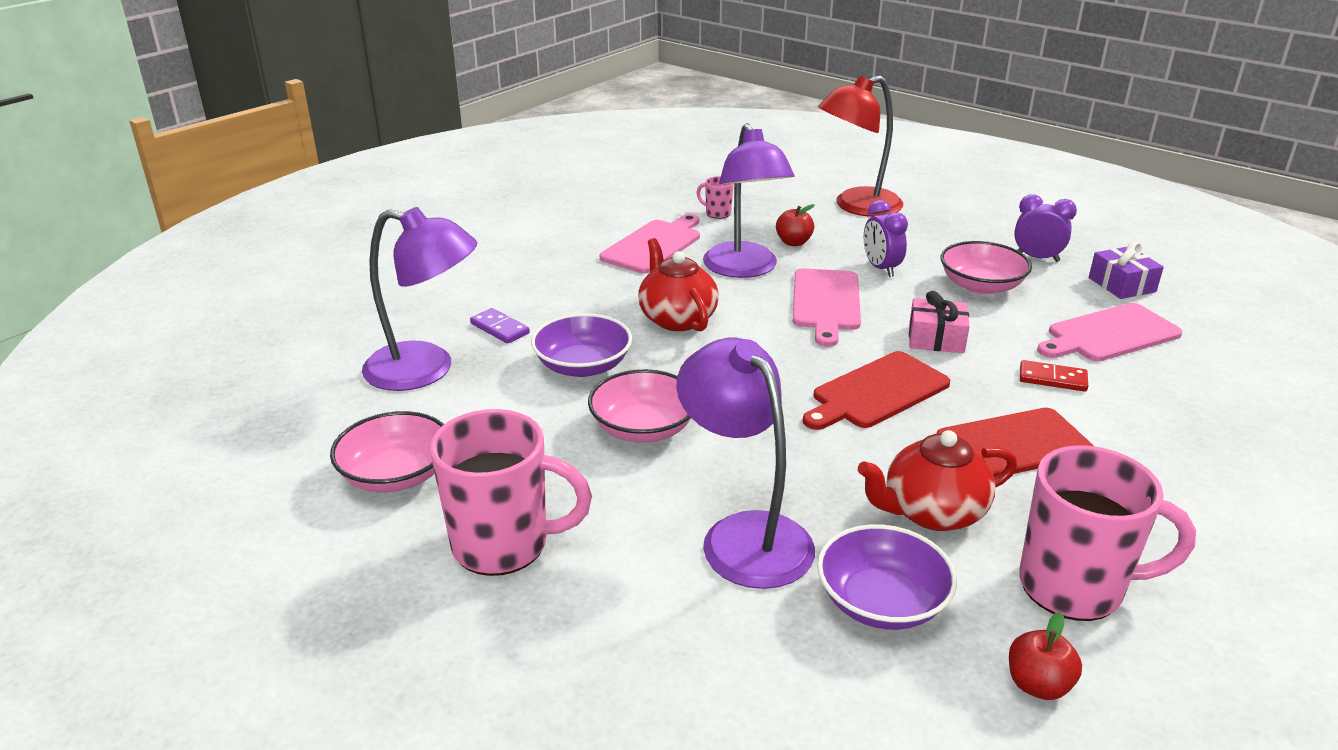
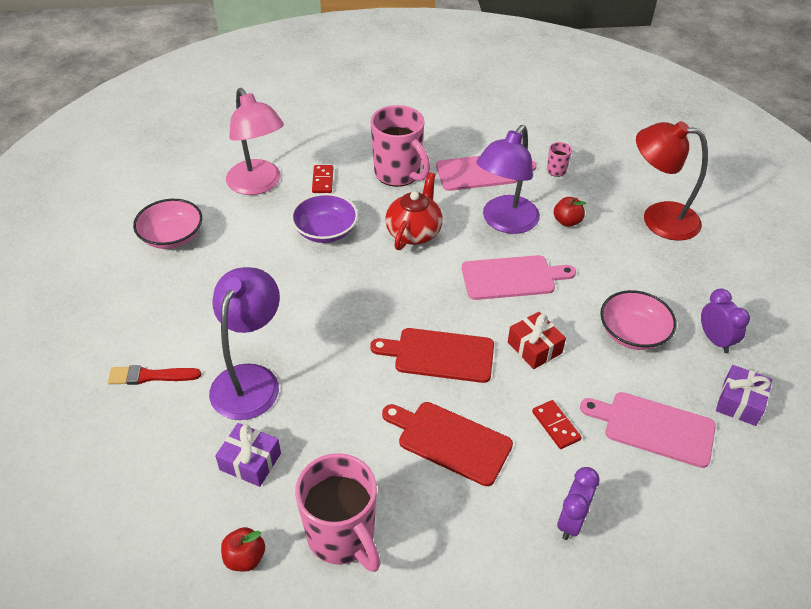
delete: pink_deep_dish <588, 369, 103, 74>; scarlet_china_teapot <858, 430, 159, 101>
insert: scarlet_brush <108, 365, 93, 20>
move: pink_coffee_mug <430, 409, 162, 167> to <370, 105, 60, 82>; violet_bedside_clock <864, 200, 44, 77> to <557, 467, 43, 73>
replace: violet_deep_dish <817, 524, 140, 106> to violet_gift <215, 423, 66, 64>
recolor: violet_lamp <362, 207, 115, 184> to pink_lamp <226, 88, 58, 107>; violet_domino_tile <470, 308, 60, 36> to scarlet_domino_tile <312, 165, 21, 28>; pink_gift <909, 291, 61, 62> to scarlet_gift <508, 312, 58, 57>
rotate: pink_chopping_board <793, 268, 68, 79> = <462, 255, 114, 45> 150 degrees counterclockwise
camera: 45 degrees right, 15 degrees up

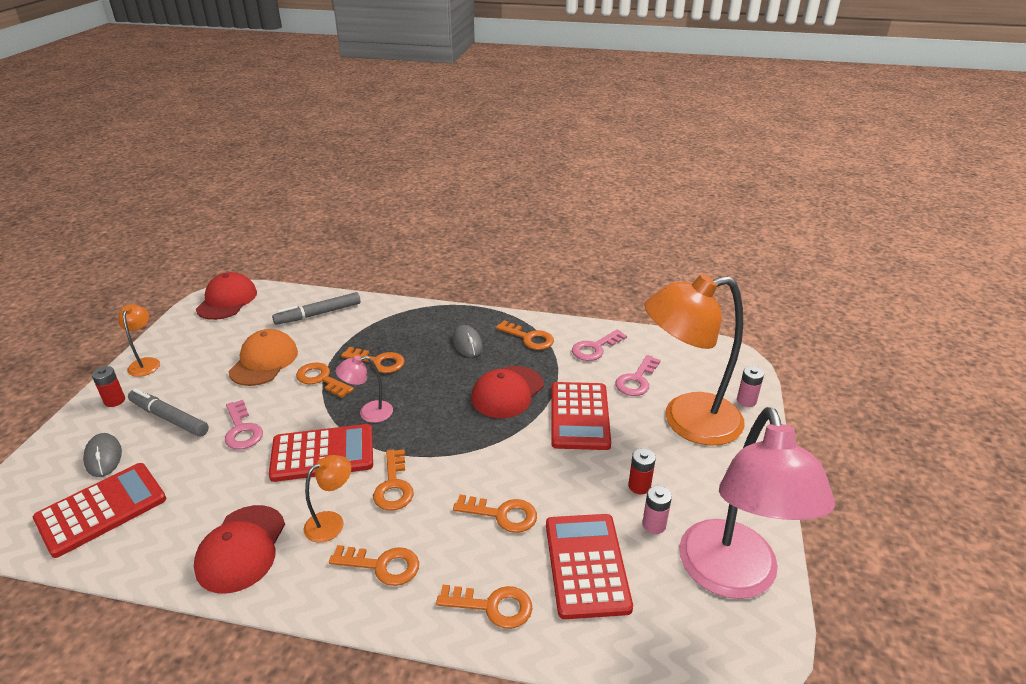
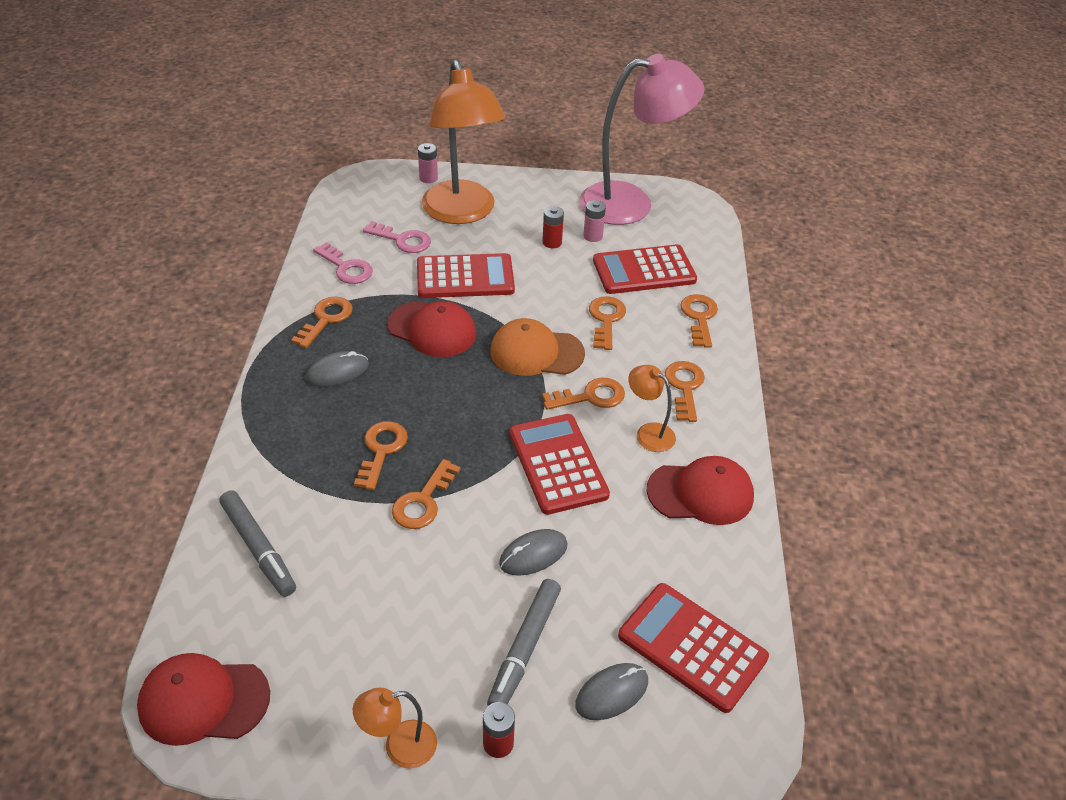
delete: pink_lamp <336, 356, 57, 67>
move: orange-coloured_peaked_cap <229, 329, 69, 57> to <491, 318, 94, 58>
replace: pink_key <225, 400, 38, 49> to gray_PC_mouse <499, 529, 68, 47>
camera: 100 degrees left, 10 degrees up

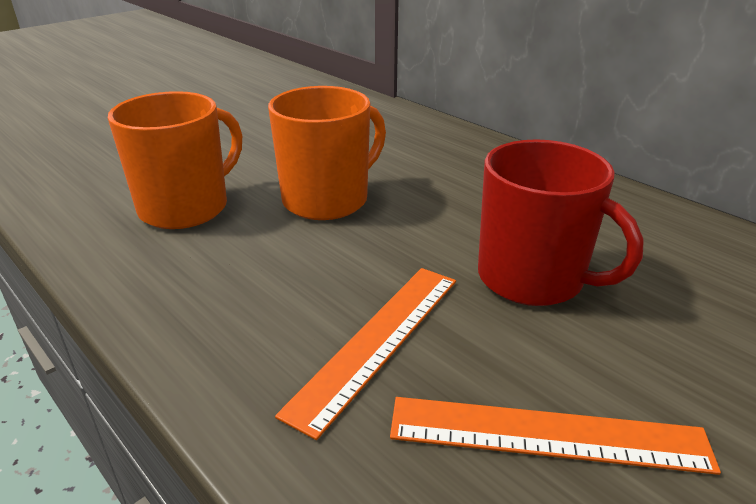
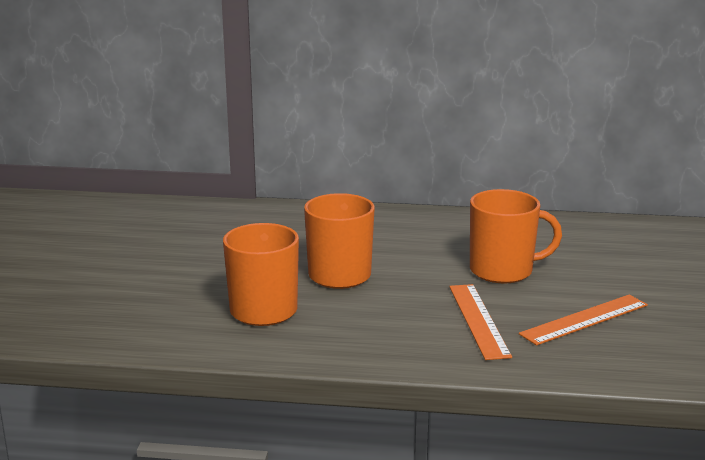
recolor: scarlet_coffee_mug <478, 139, 166, 167> to orange-coloured_coffee_mug <470, 189, 92, 94>
camera: 40 degrees left, 10 degrees down

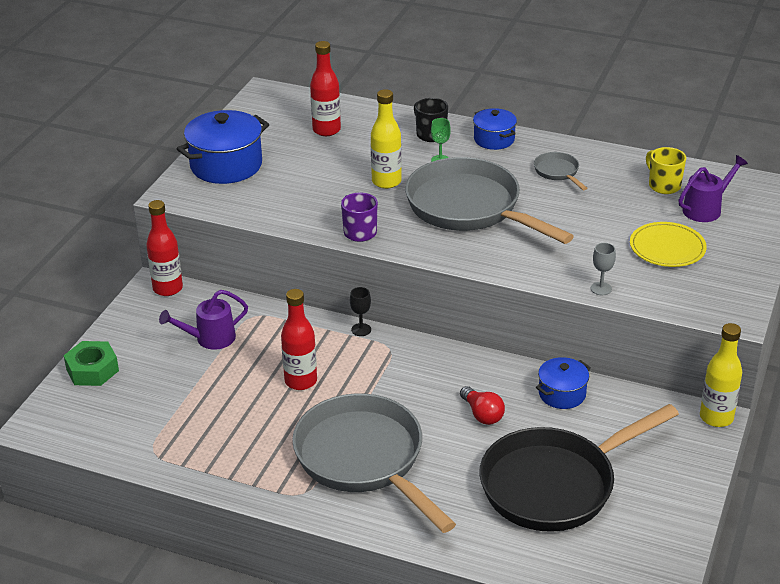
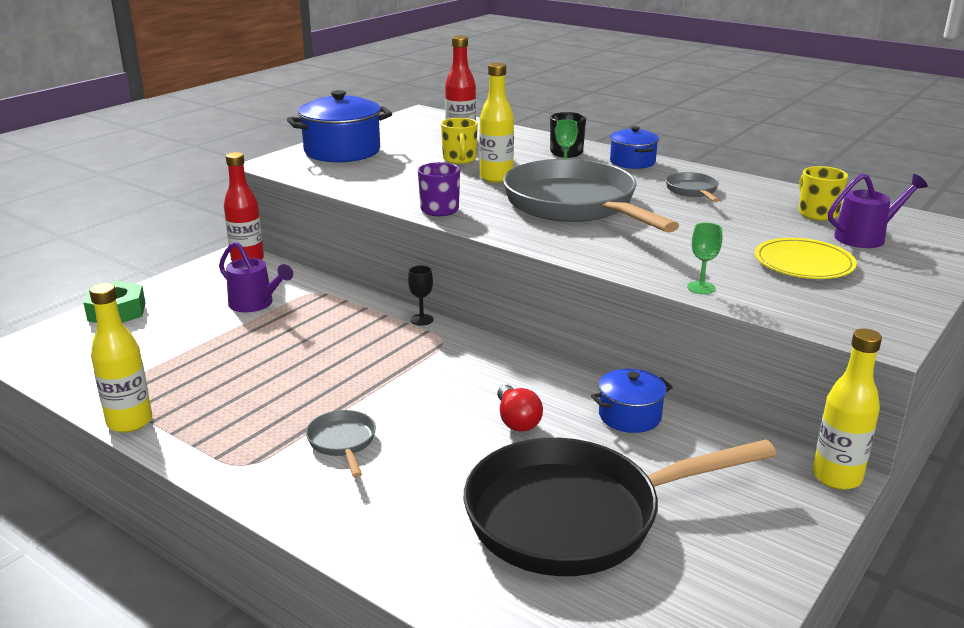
delete: scarlet_bottle <281, 289, 36, 101>
insert: golden_bottle <89, 283, 63, 150>; golden_coffee_mug <441, 118, 37, 46>
recolor: gray_goblet <591, 243, 25, 52> to emerald_goblet <687, 223, 35, 71>
rotate: violet_sprinkling_can <159, 290, 89, 60> = <219, 241, 74, 71> 135 degrees counterclockwise
resize: gray_pan <292, 394, 164, 139> = <306, 410, 70, 67> x0.41
camera: 15 degrees right, 10 degrees down

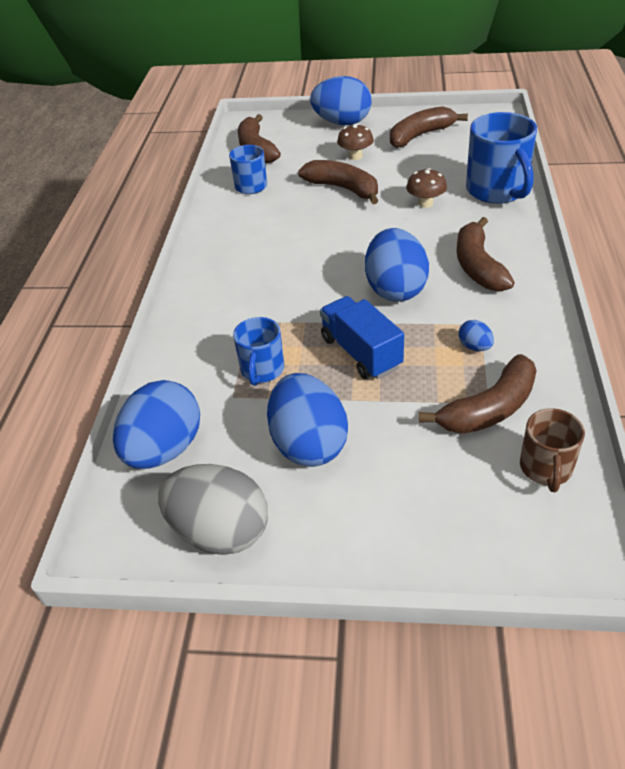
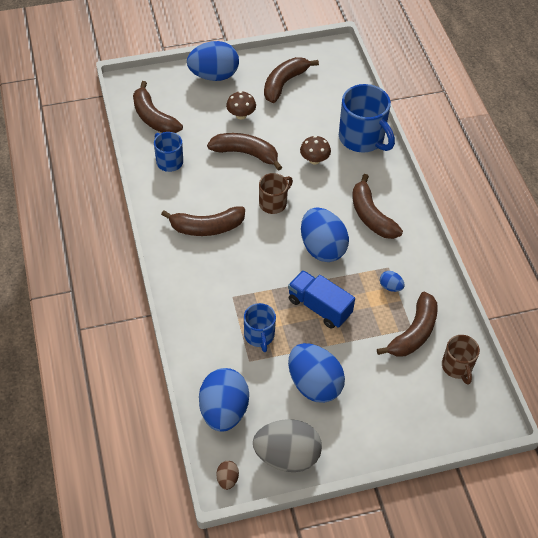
insert: russet_banana_fruit <161, 207, 84, 29>; russet_egg <217, 461, 22, 29>; russet_coffee_mug <259, 173, 34, 41>
camera: 25 degrees left, 10 degrees up

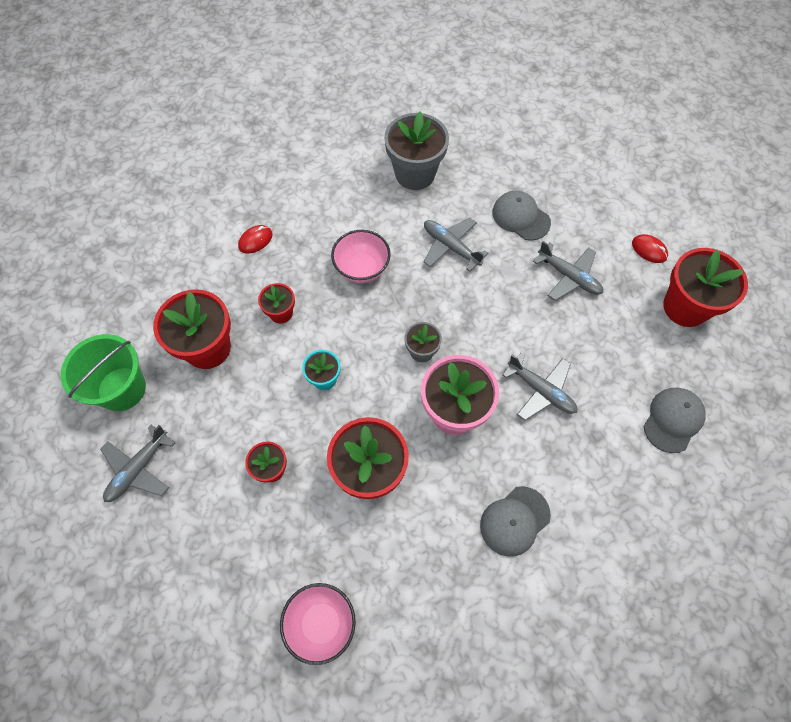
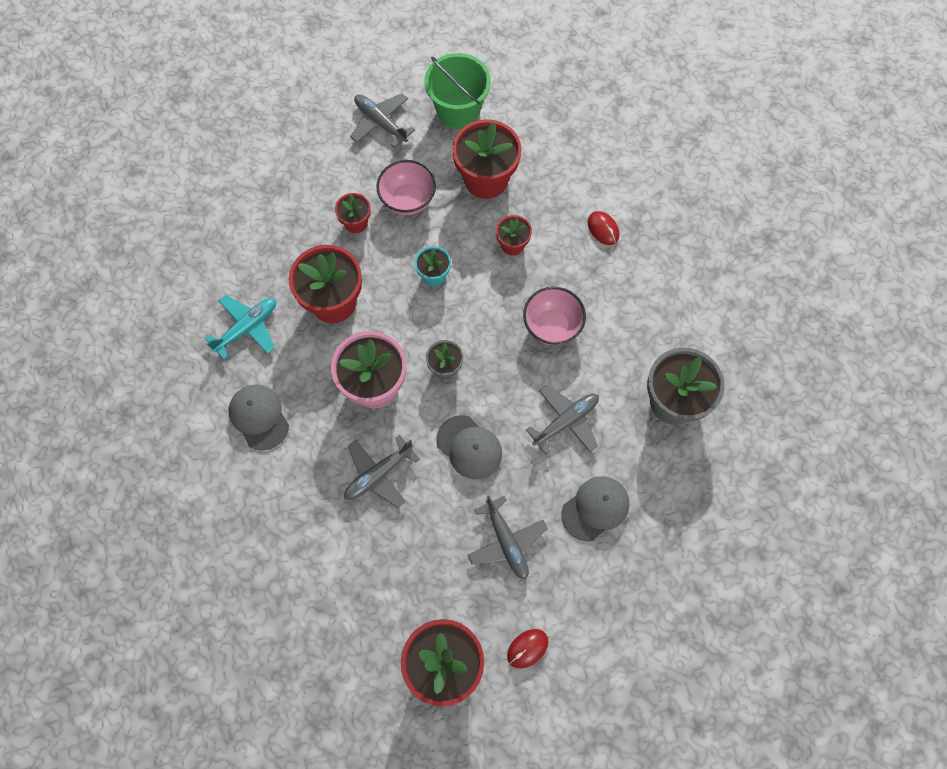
insert: teal_toy_plane <205, 295, 71, 65>
move: pink_deep_dish <280, 583, 76, 82> to <376, 160, 60, 55>; gray_peaked_cap <644, 388, 61, 65> to <436, 415, 66, 64>
rotate: gray_toy_plane <533, 241, 70, 60> = <468, 496, 80, 84> 75 degrees counterclockwise
camera: 100 degrees right, 5 degrees up

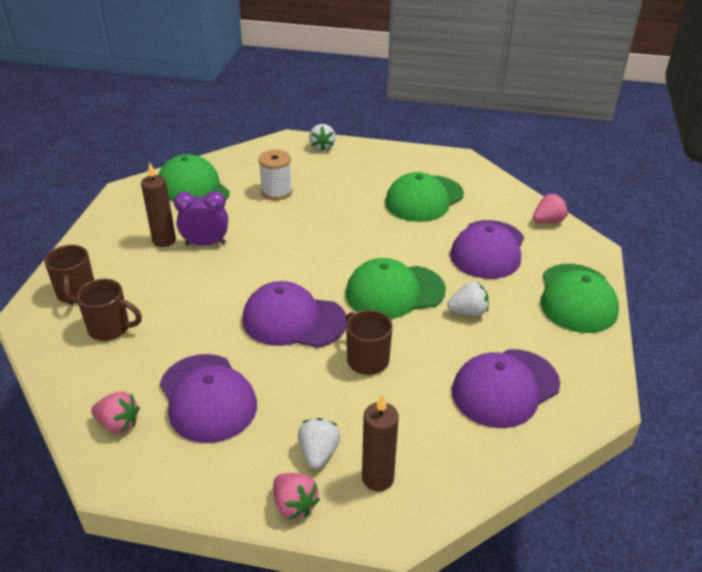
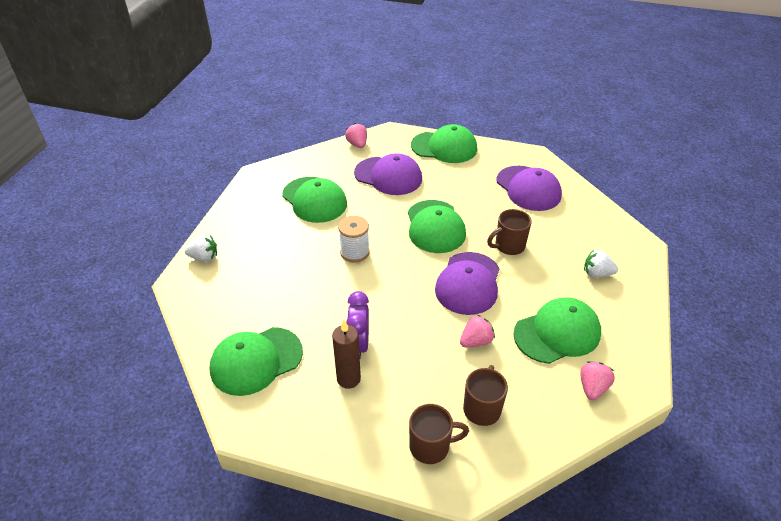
delete: russet_pillar_candle <362, 394, 37, 97>; white_toy_strawberry <447, 282, 42, 34>
move: white_spool <258, 150, 34, 50> to <338, 216, 32, 47>; pink_toy_strawberry <273, 473, 47, 47> to <460, 315, 35, 32>
recolor: violet_peaked_cap <160, 354, 97, 89> to emerald_peaked_cap <513, 297, 88, 67>
camera: 85 degrees left, 5 degrees up

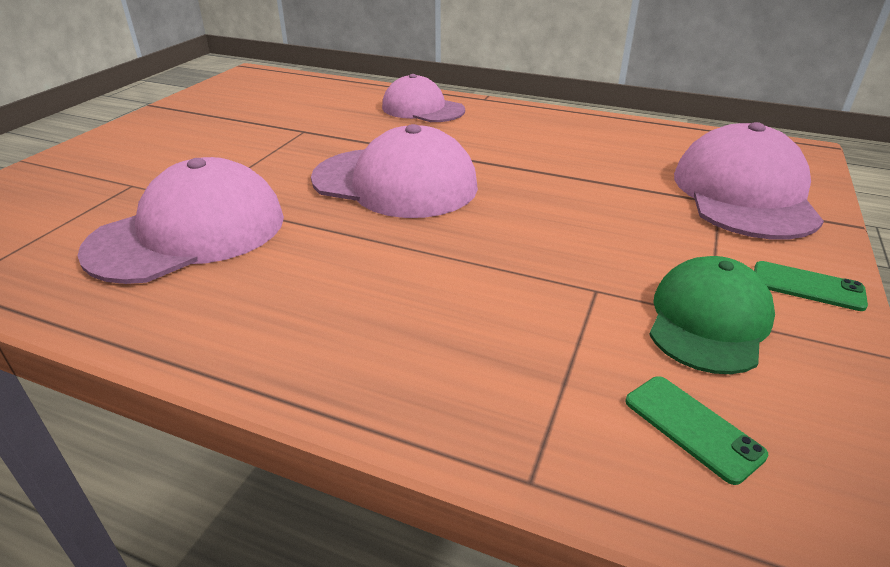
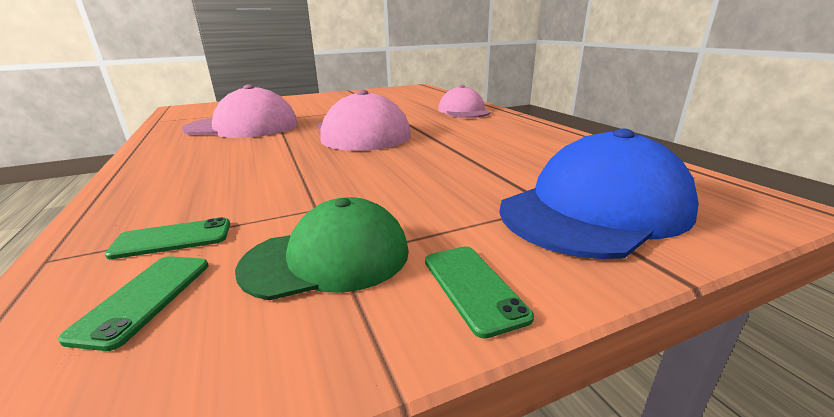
insert: emerald_smartphone <105, 217, 125, 42>
recolor: pink_peaked_cap <674, 122, 150, 118> to cobalt_peaked_cap <499, 128, 200, 131>
camera: 45 degrees right, 10 degrees down

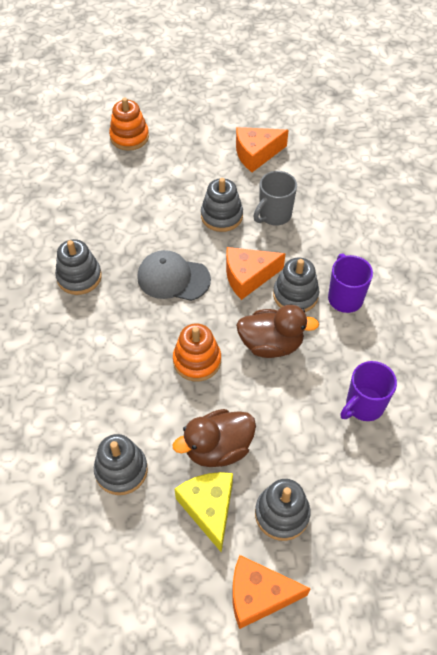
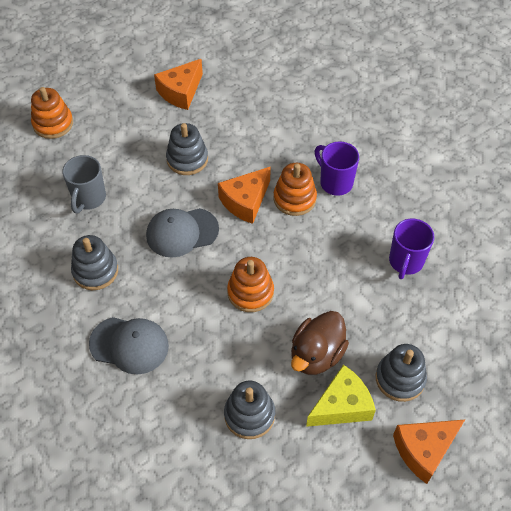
delete: russet_rubber_duck <236, 305, 83, 53>
insert: gray_peaked_cap <89, 317, 80, 58>
move: gray_coffee_mug <253, 171, 44, 55> to <62, 155, 44, 58>
recolor: gray_stacking_rings <273, 258, 46, 54> to orange-coloured_stacking_rings <273, 163, 44, 53>
rotate: golden_cheese_wedge <175, 472, 58, 81> = <306, 365, 70, 62> 105 degrees clockwise
camera: 30 degrees left, 0 degrees up

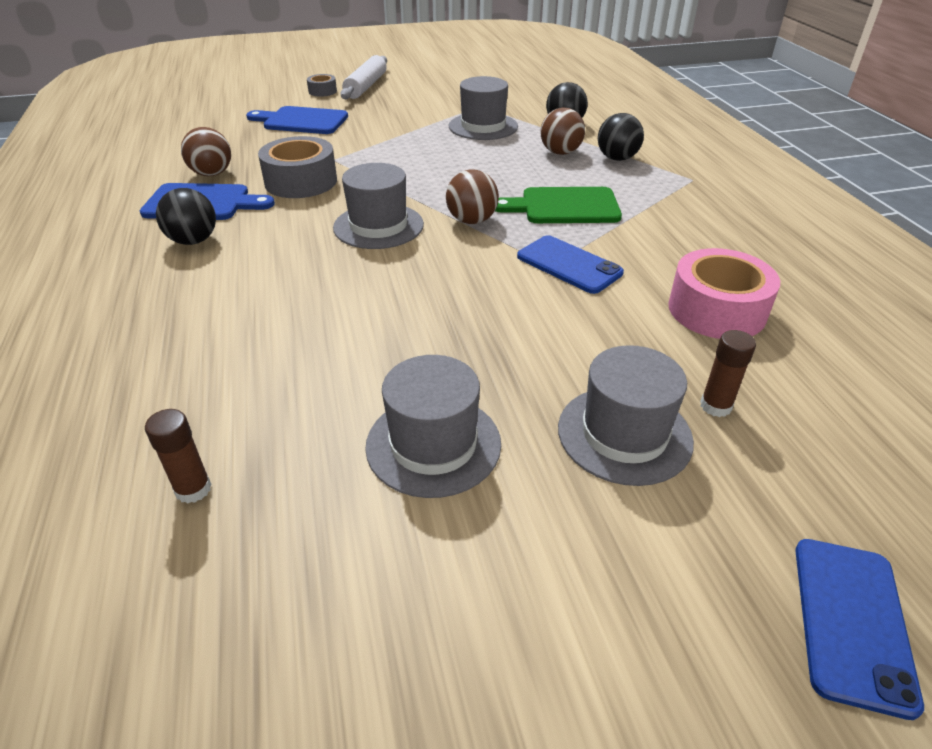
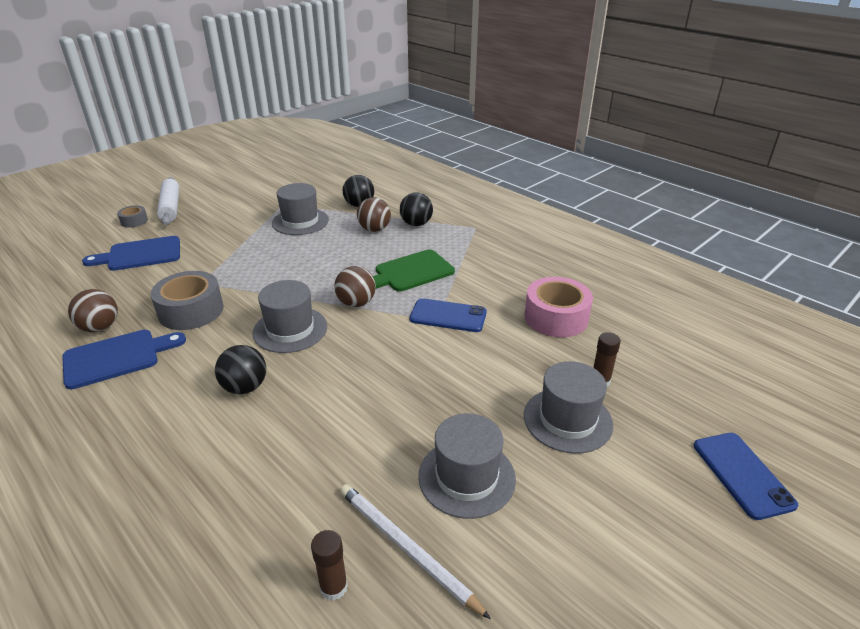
insert: white_pencil <340, 484, 151, 135>
move: ebony_ball <156, 188, 60, 57> to <215, 345, 51, 49>
camera: 30 degrees left, 5 degrees down

